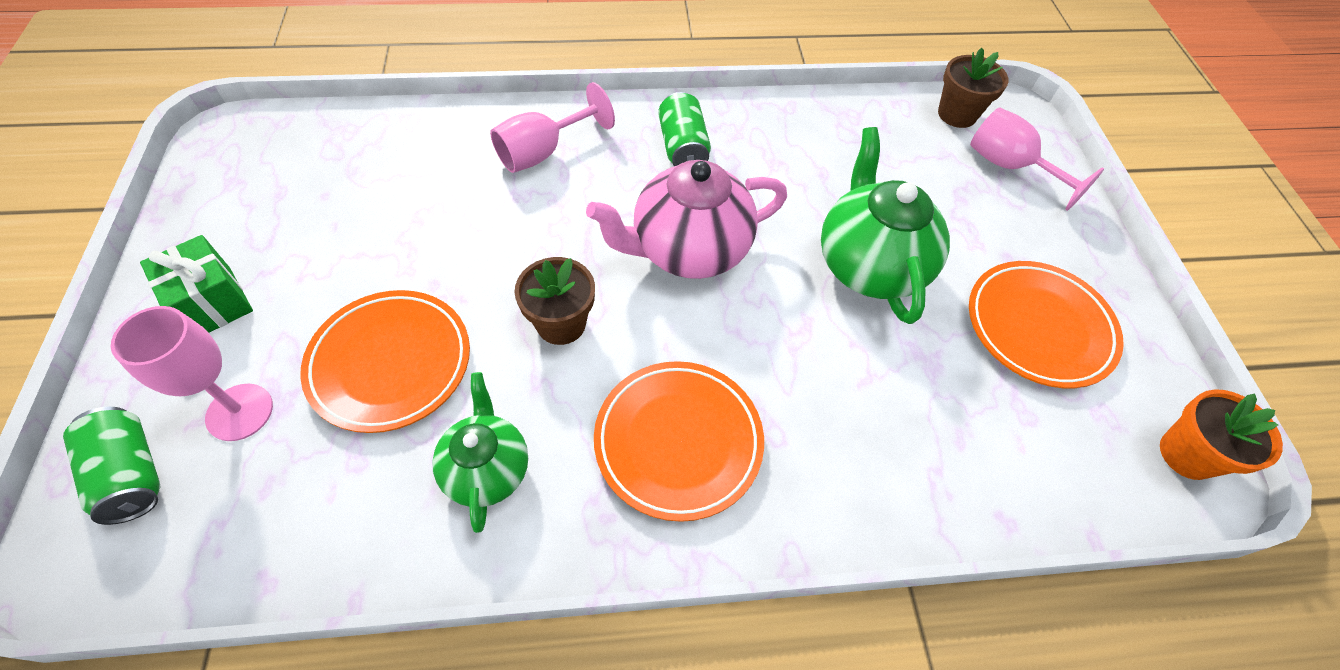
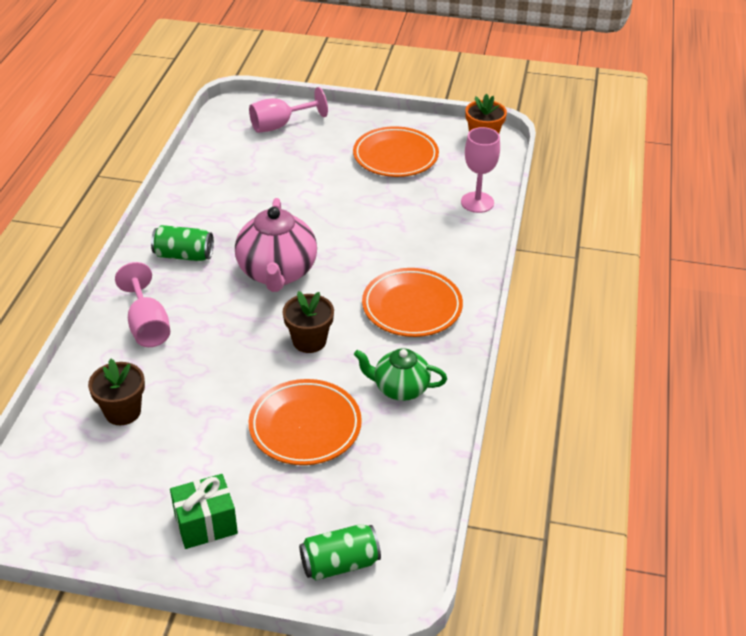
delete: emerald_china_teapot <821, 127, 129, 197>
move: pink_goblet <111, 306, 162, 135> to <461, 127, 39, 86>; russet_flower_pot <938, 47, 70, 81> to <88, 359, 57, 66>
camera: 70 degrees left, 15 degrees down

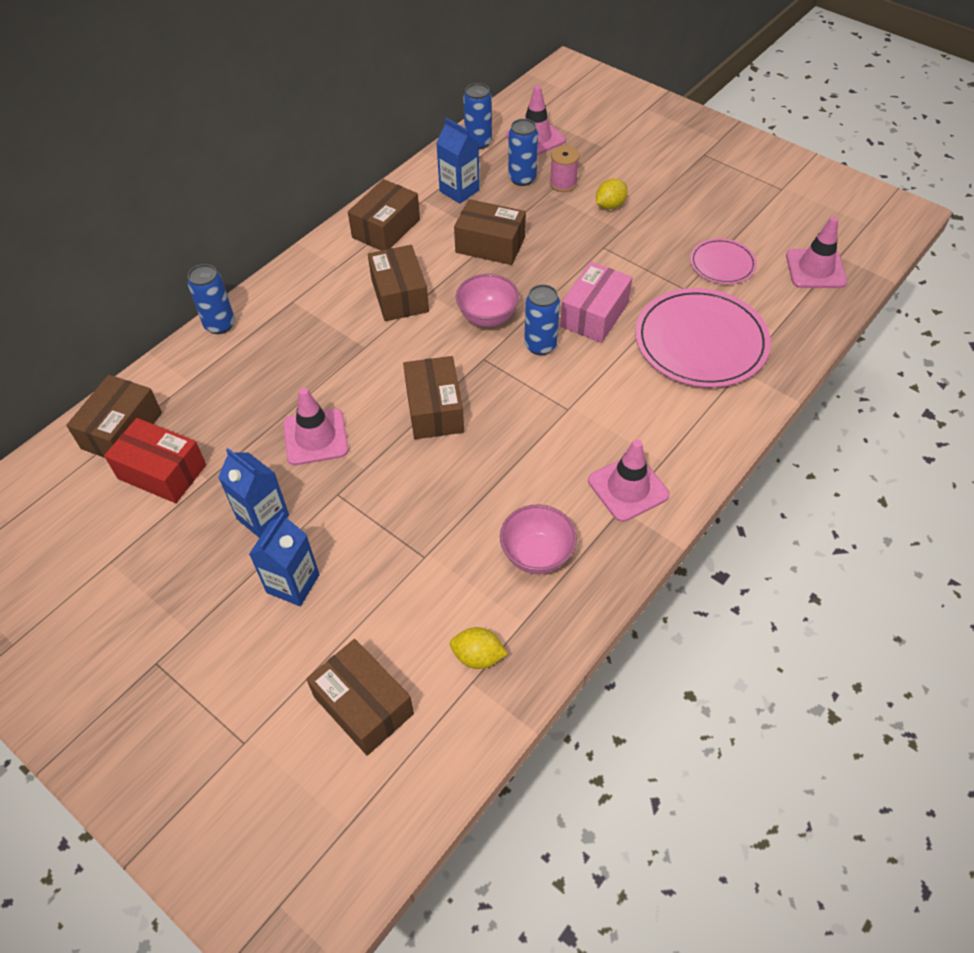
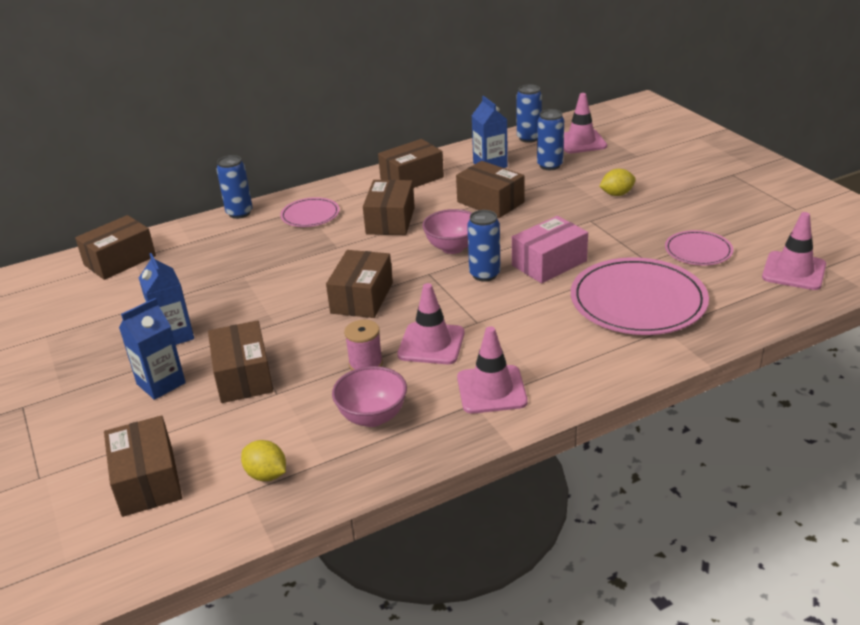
delete: scarlet_box <104, 418, 102, 85>
insert: russet_box <208, 320, 65, 83>; pink_flat_dish <280, 197, 60, 30>
move: pink_road_cone <283, 388, 66, 77> to <397, 283, 68, 81>; pink_spool <550, 146, 29, 46> to <344, 320, 39, 50>
camera: 25 degrees right, 20 degrees down

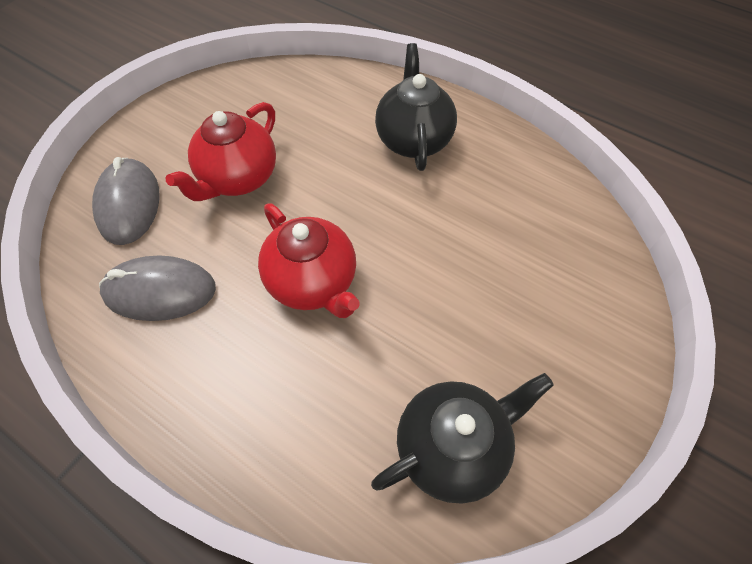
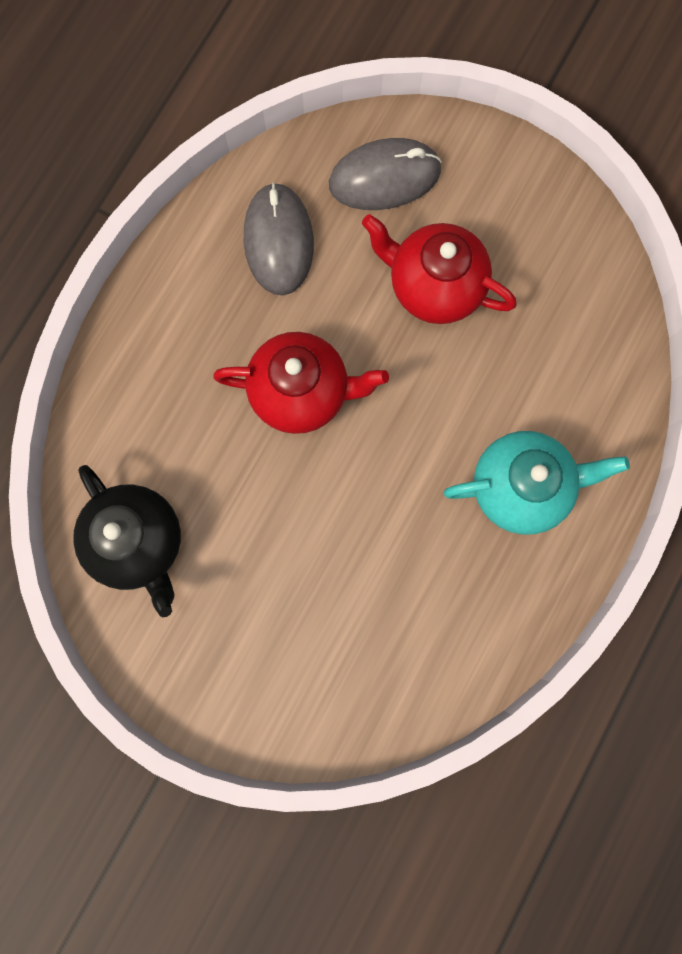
recolor: ebony_china_teapot <375, 43, 82, 128> to teal_china_teapot <444, 431, 186, 104>
rotate: scarlet_china_teapot <258, 203, 102, 115> = <213, 332, 176, 102> 135 degrees counterclockwise
camera: 85 degrees right, 20 degrees up

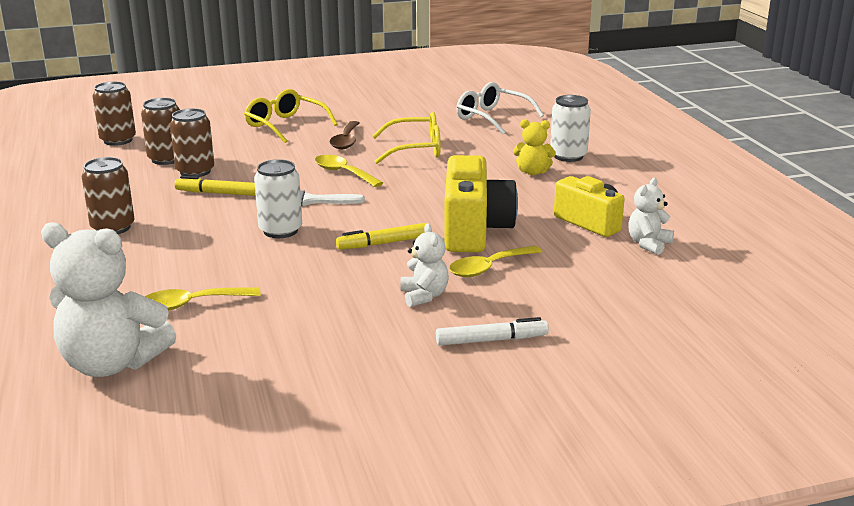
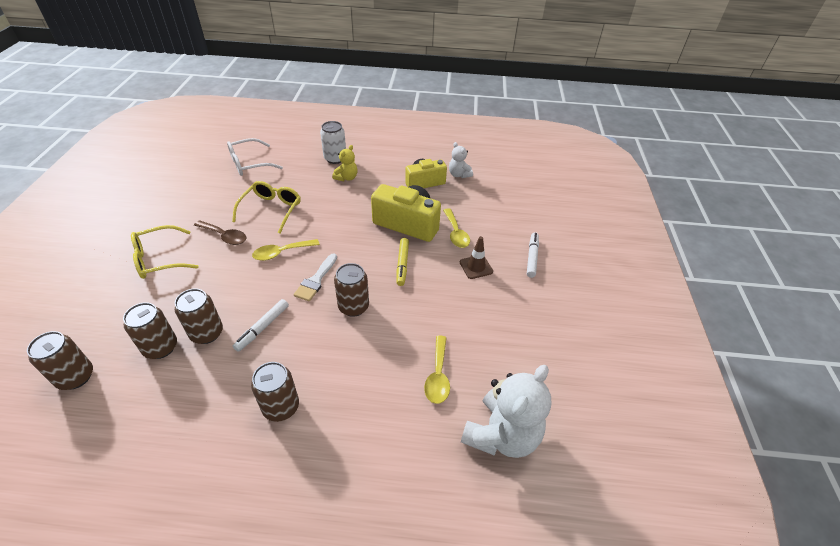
replace: white_teddy <400, 223, 49, 84> to russet_road_cone <460, 236, 33, 43>
recolor: golden_felt_pen <175, 176, 81, 20> to white_felt_pen <233, 299, 56, 53>; white_tin <254, 159, 48, 79> to russet_tin <334, 263, 35, 54>
camera: 70 degrees left, 20 degrees up

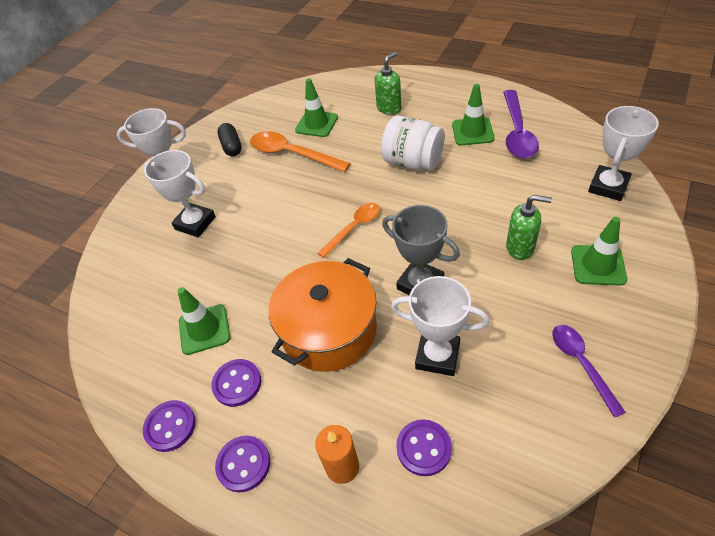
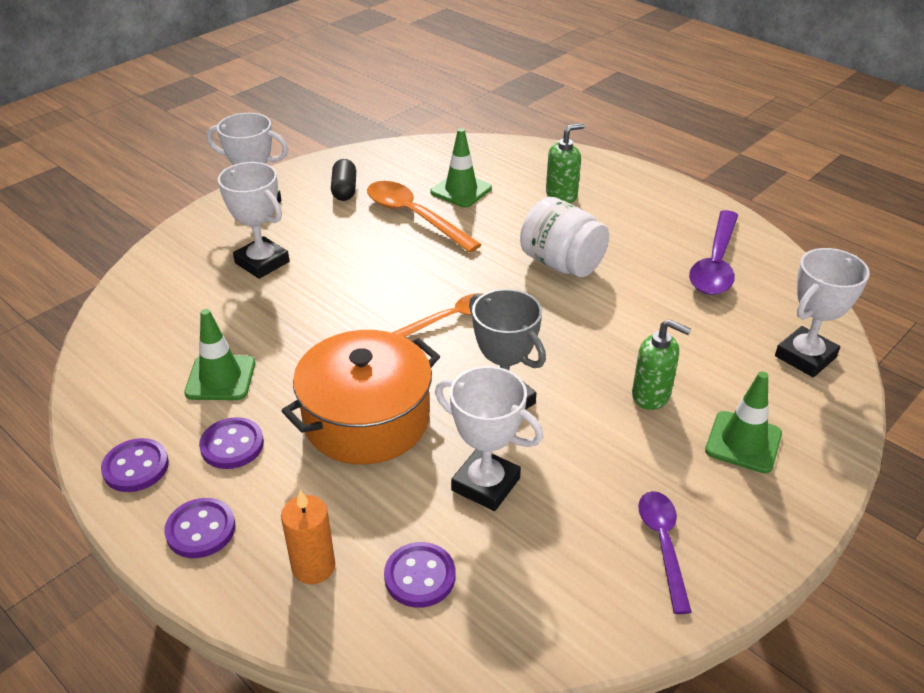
delete: emerald_road_cone <452, 84, 43, 61>
camera: 10 degrees right, 10 degrees down

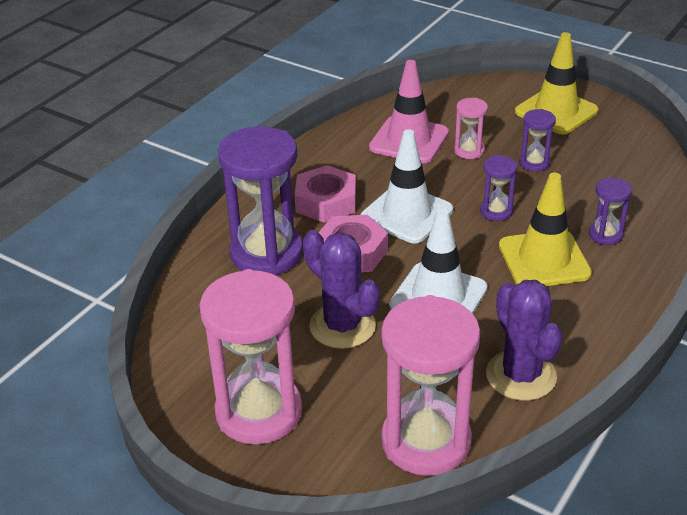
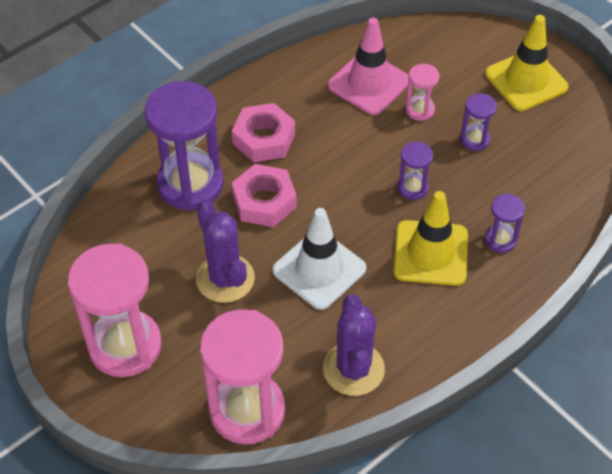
delete: white_road_cone <361, 129, 92, 114>
camera: 15 degrees right, 15 degrees up

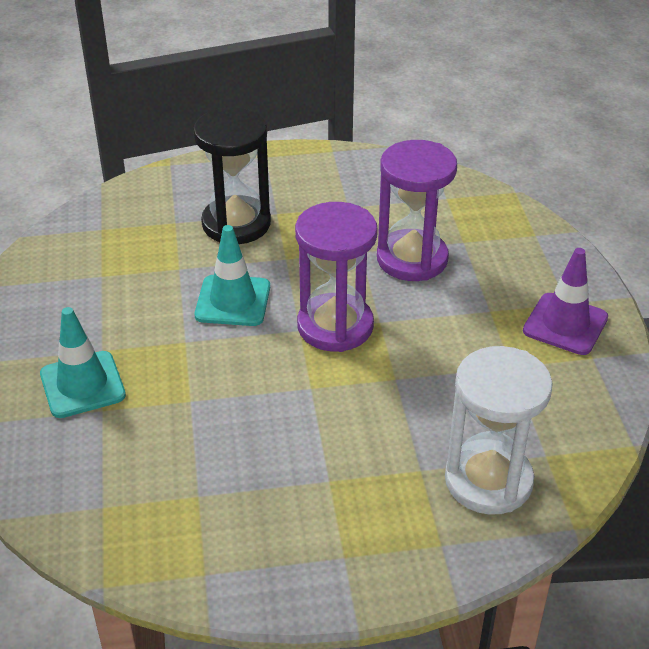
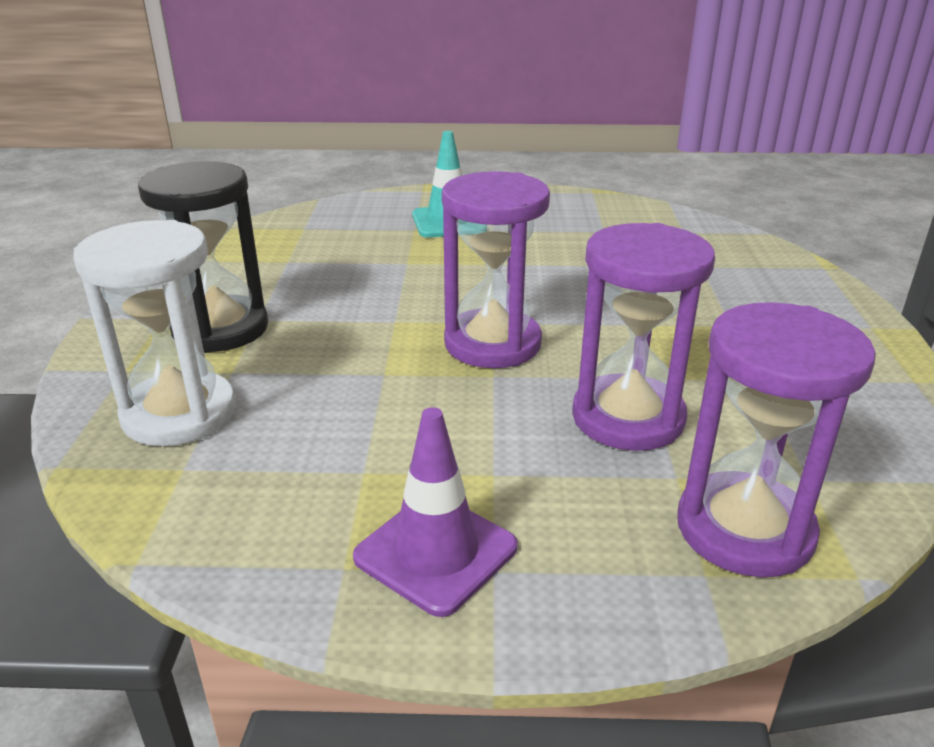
delete: teal_road_cone <195, 225, 75, 101>
insert: violet_hourglass <677, 302, 199, 275>
move: ebony_hourglass <193, 107, 78, 137> to <138, 161, 130, 192>
camera: 100 degrees right, 10 degrees down

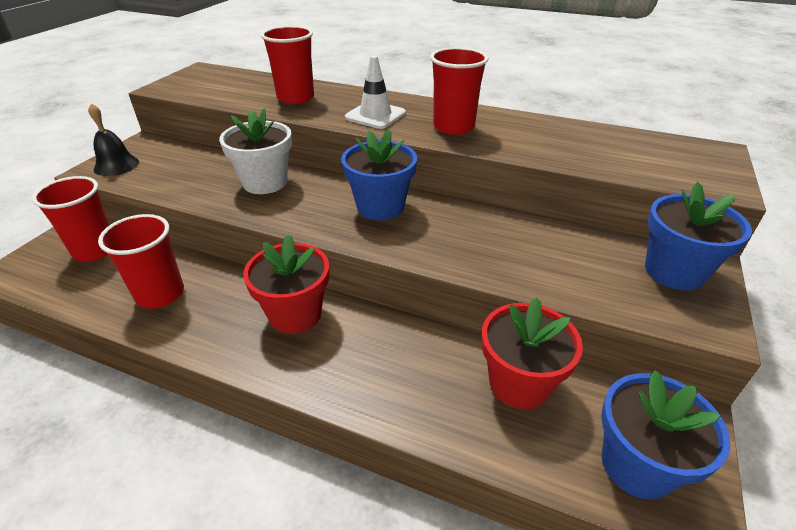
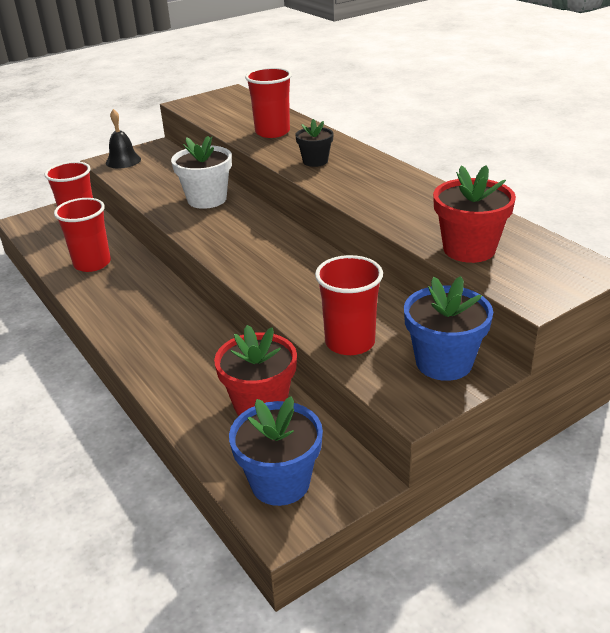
delete: cobalt_flower_pot <341, 128, 76, 92>
move: scarlet_flower_pot <243, 234, 86, 100> to <433, 165, 83, 98>; scarlet_tumbler <430, 47, 59, 88> to <315, 255, 68, 100>
replace: white_road_cone <345, 55, 61, 74> to ebony_flower_pot <295, 119, 38, 48>
camera: 35 degrees right, 5 degrees down

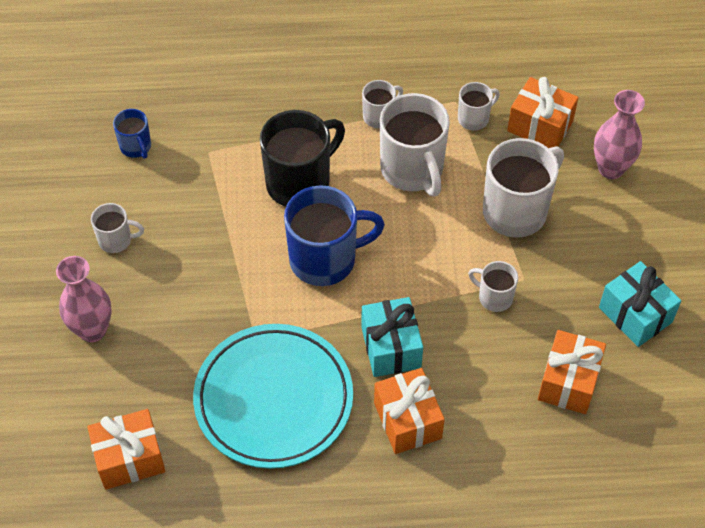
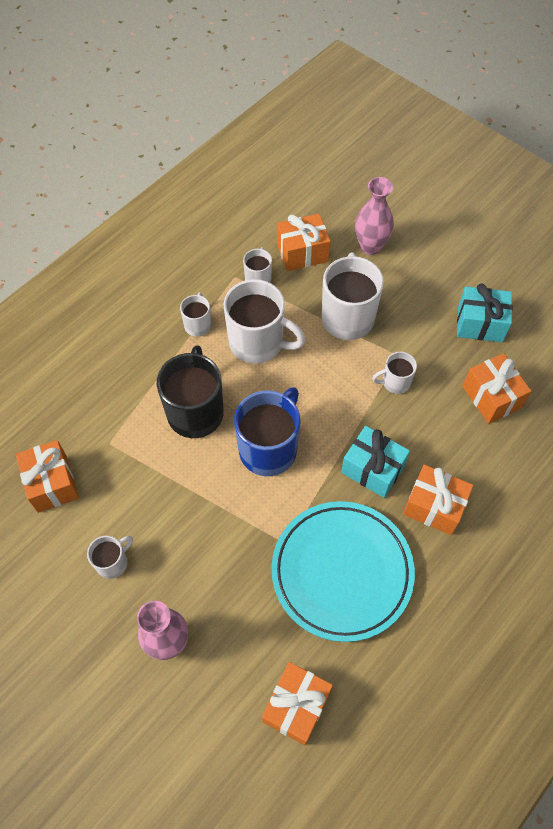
replace: cobalt_coffee_mug <113, 109, 38, 50> to orange-coloured_gift <16, 440, 63, 73>
camera: 45 degrees left, 5 degrees up

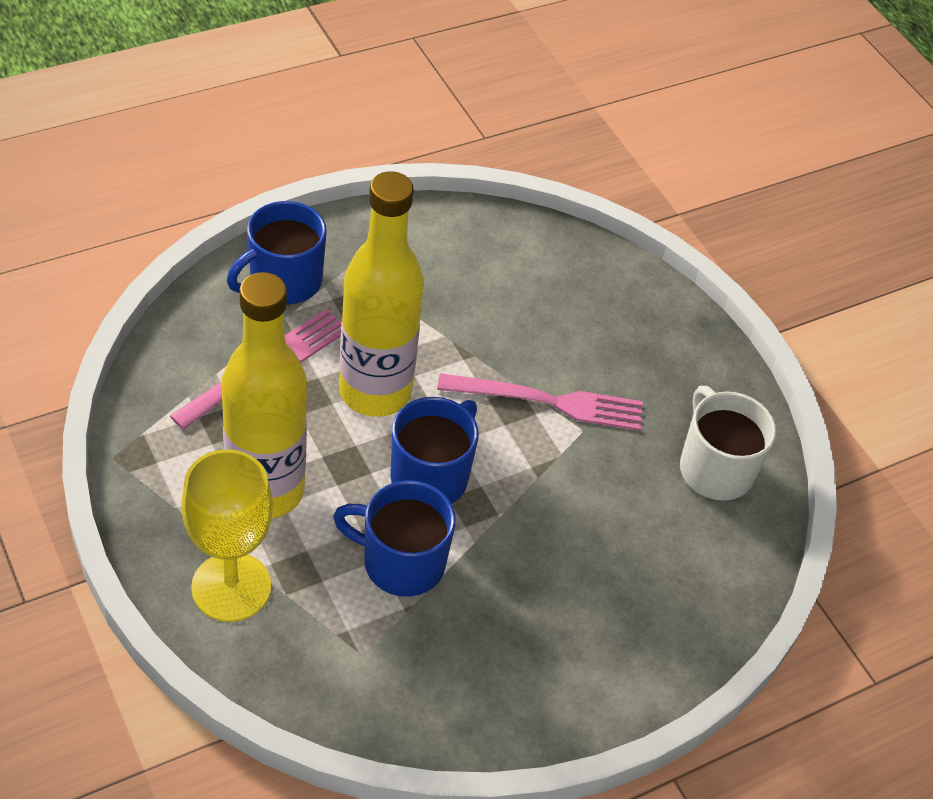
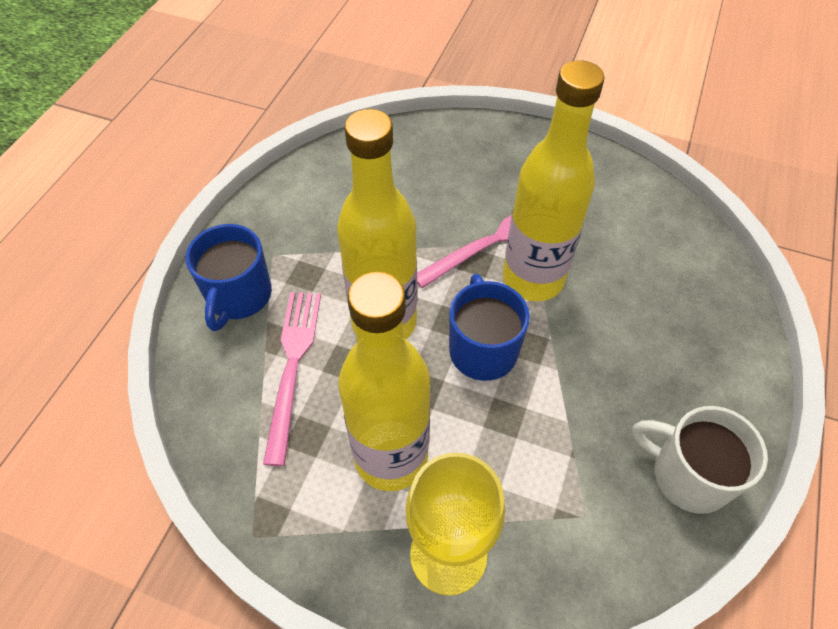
delete: cobalt_coffee_mug <333, 480, 123, 117>
insert: golden_bottle <503, 60, 102, 241>
move: white_coffee_mug <680, 386, 97, 115> to <632, 406, 136, 108>
camera: 35 degrees left, 5 degrees up

